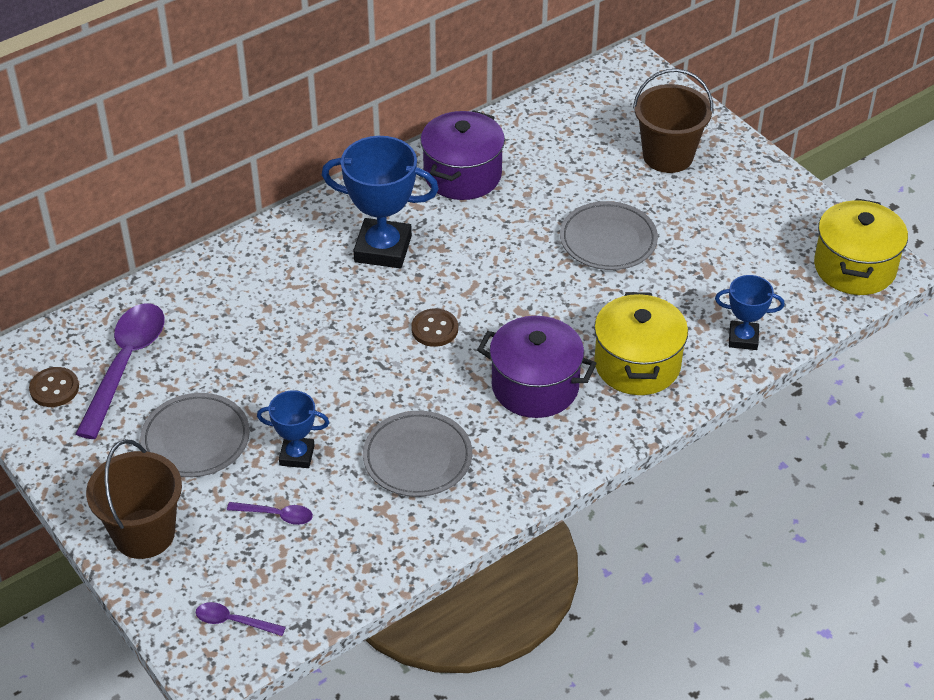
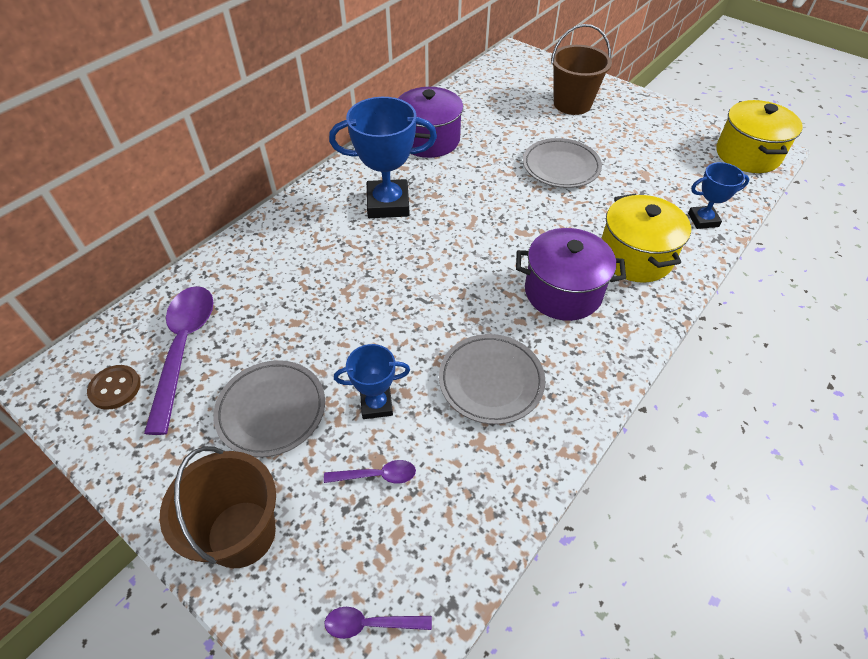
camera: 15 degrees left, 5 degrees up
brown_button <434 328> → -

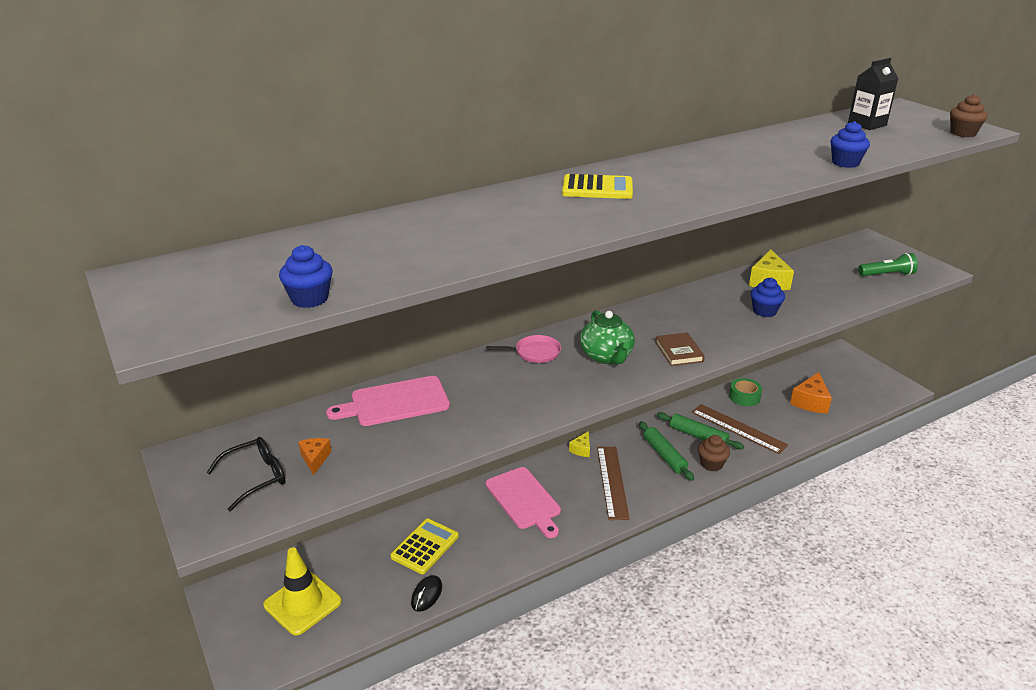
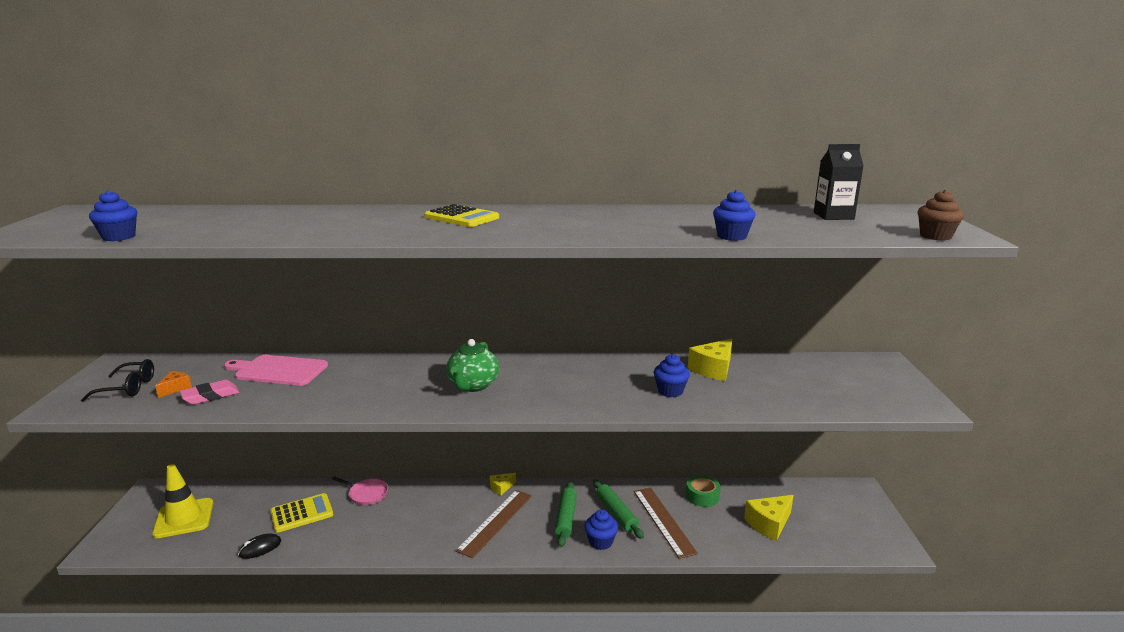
camera: 30 degrees right, 10 degrees down
- → pink_eraser <209 392>
pink_pan <523 349> → pink_pan <360 490>, move
brown_cupcake <714 453> → blue_cupcake <601 529>
orange_cheese <811 392> → yellow_cheese <769 518>
pink_cutting_board <523 502> → -
brown_book <680 349> → -
green_flashlight <888 264> → -

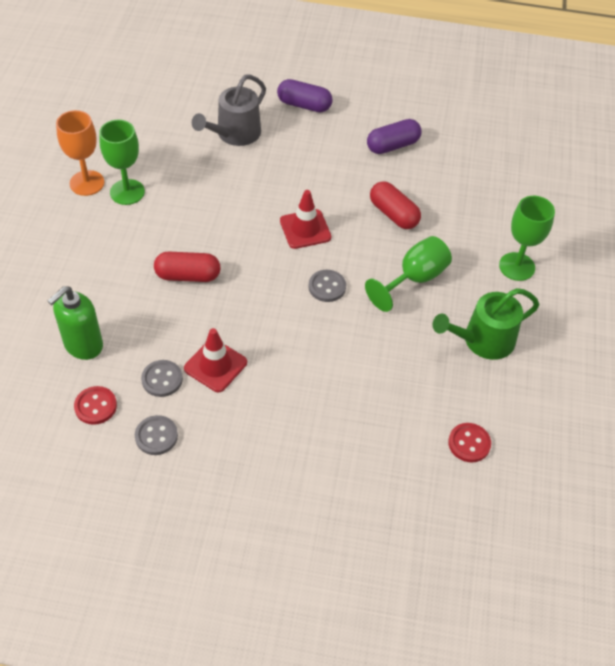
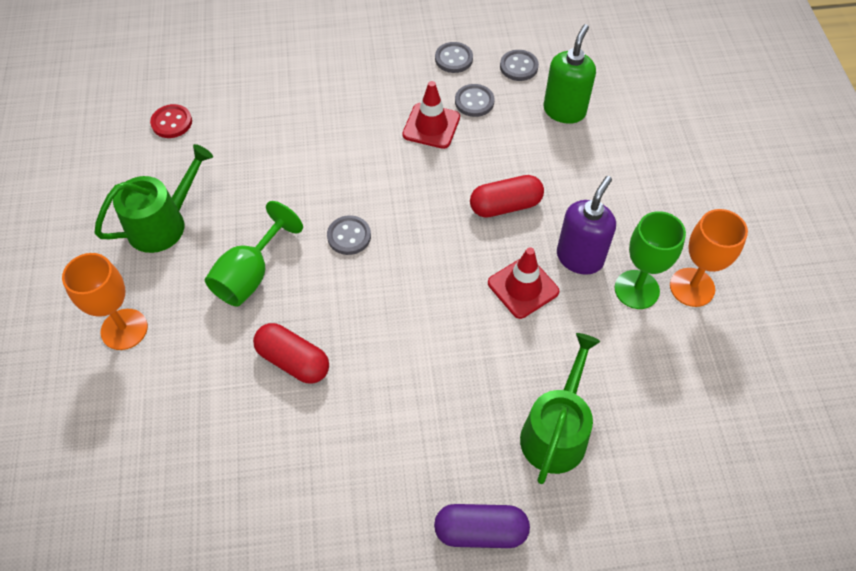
camera: 165 degrees right, 5 degrees up
green_goblet <527 238> → orange_goblet <105 301>
red_traffic_cone <305 219> → red_traffic_cone <523 283>, move
red_button <95 405> → grey_button <519 65>
grey_watering_can <229 110> → green_watering_can <560 408>
- → purple_soap_dispenser <586 225>
purple_capsule <394 136> → -

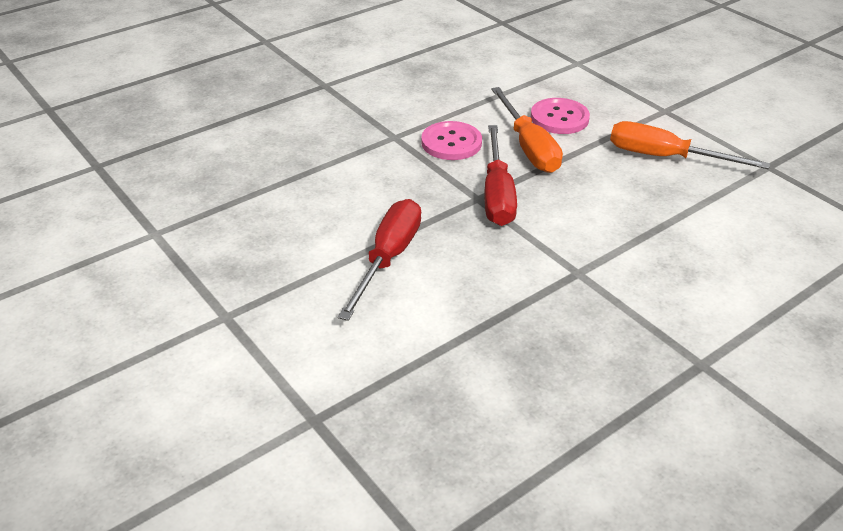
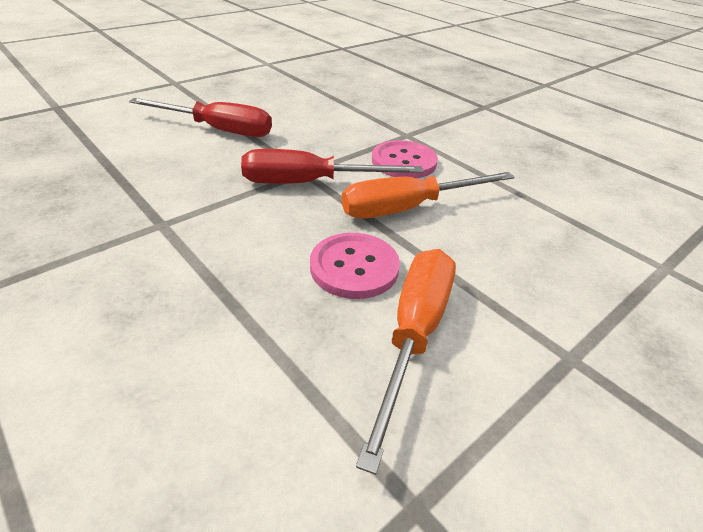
camera: 85 degrees right, 0 degrees up
pink_button <560 116> → pink_button <355 266>, move

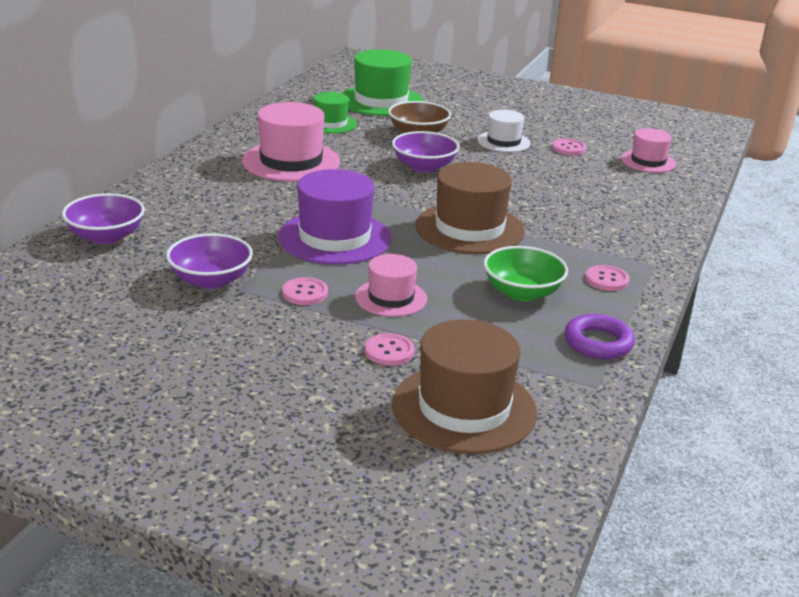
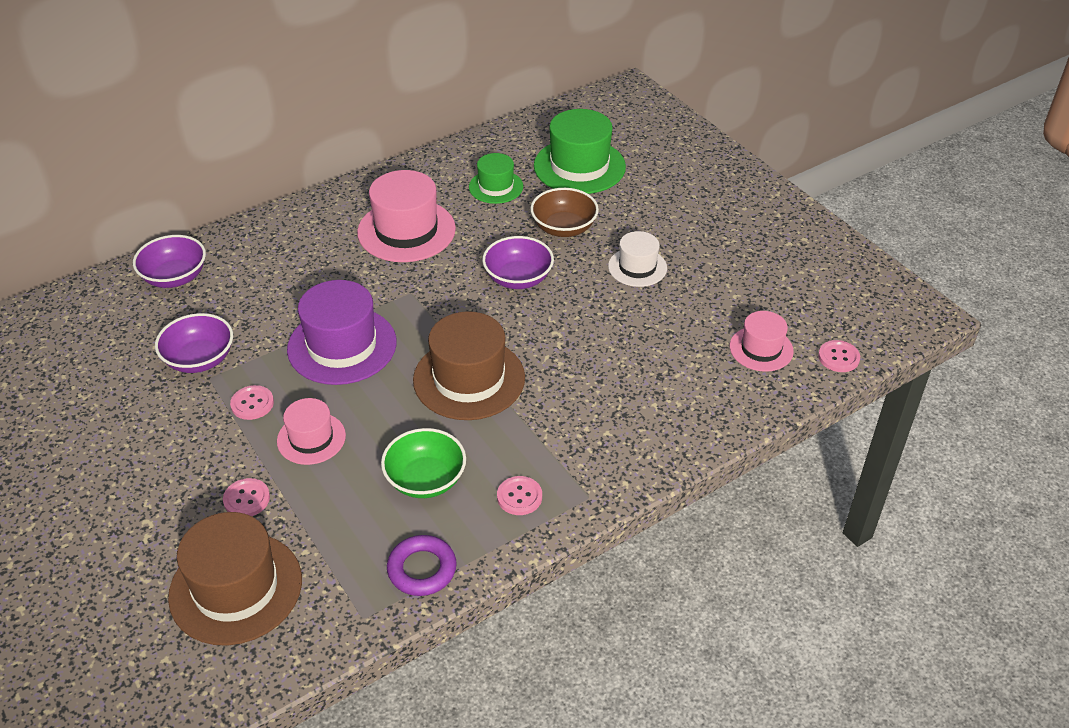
camera: 35 degrees right, 15 degrees up
pink_button <569 146> → pink_button <839 356>, move

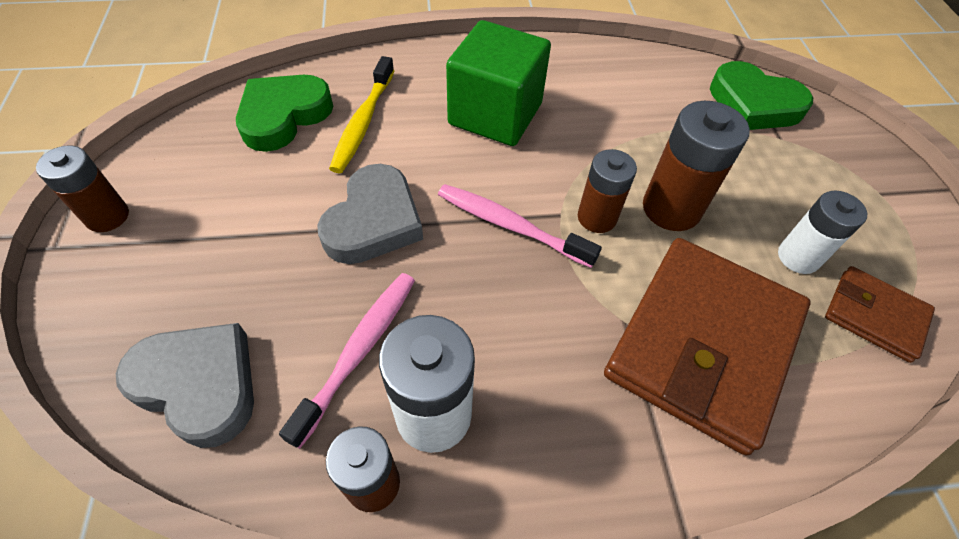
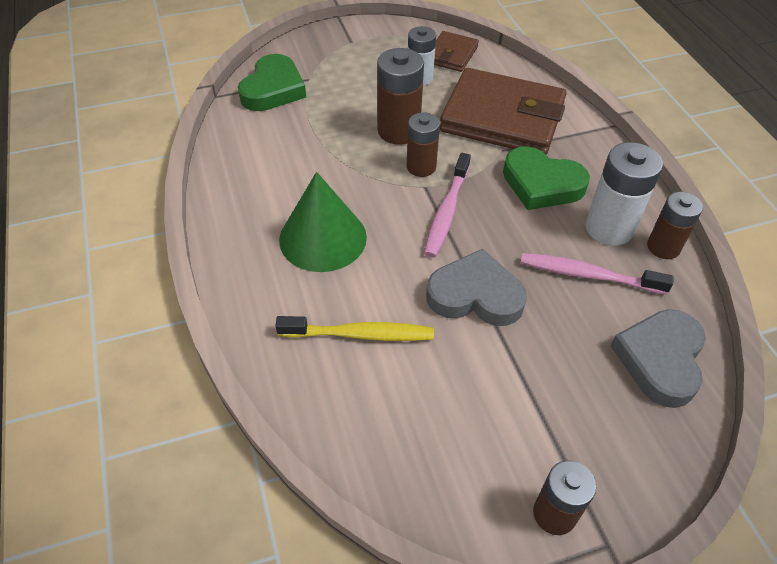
camera: 100 degrees left, 5 degrees down
green_cube <498 83> → green_cone <323 222>
green_heart <284 113> → green_heart <546 178>, move

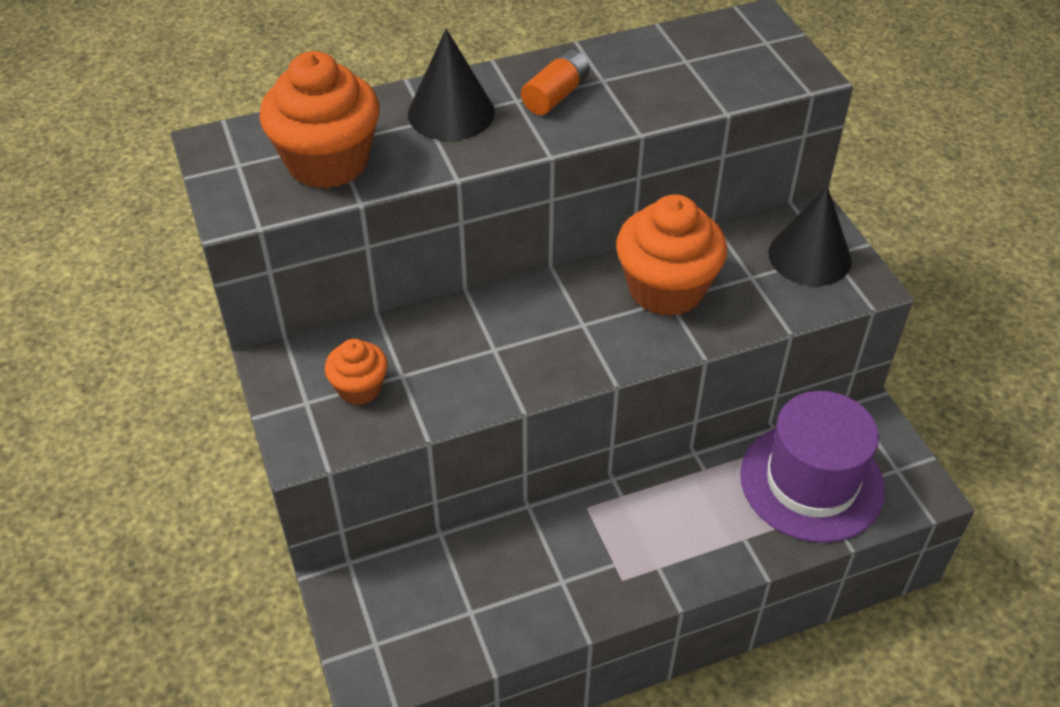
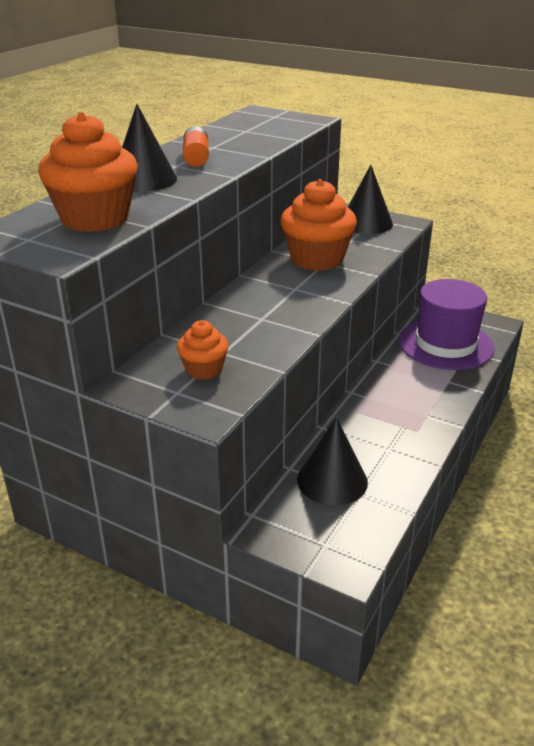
camera: 40 degrees left, 15 degrees down
- → black_cone <332 461>

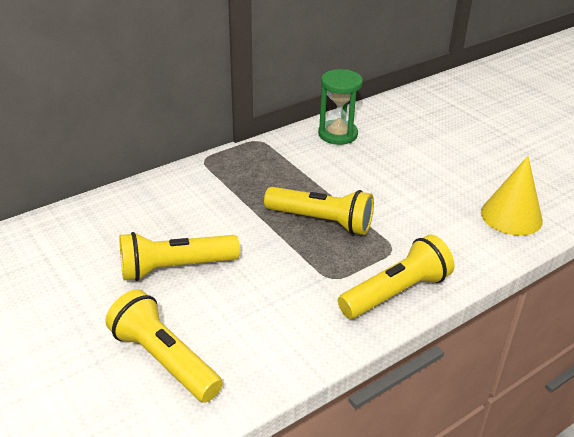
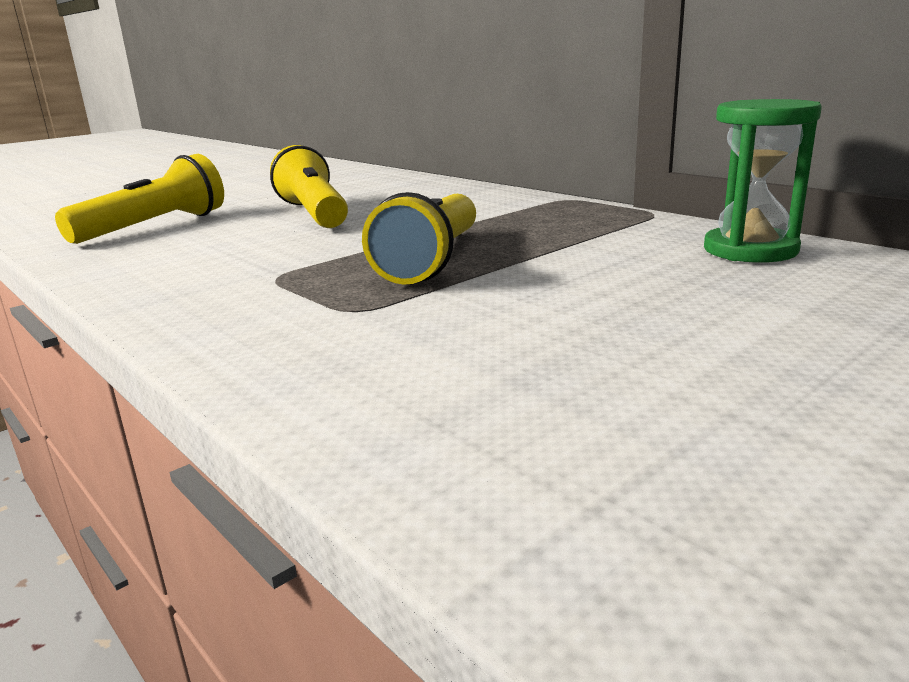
camera: 85 degrees right, 15 degrees down
yellow_flashlight <396 277> → -
yellow_cone <512 196> → -

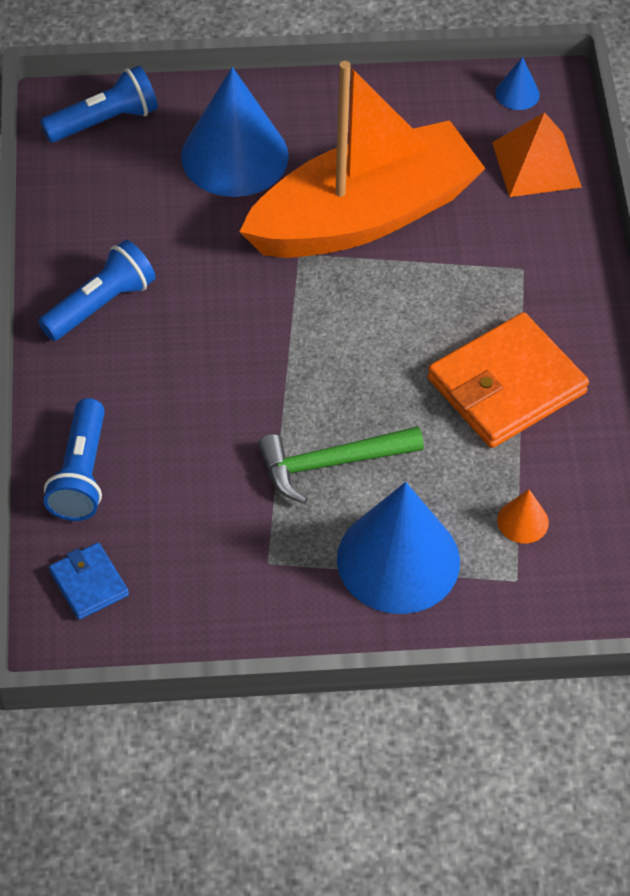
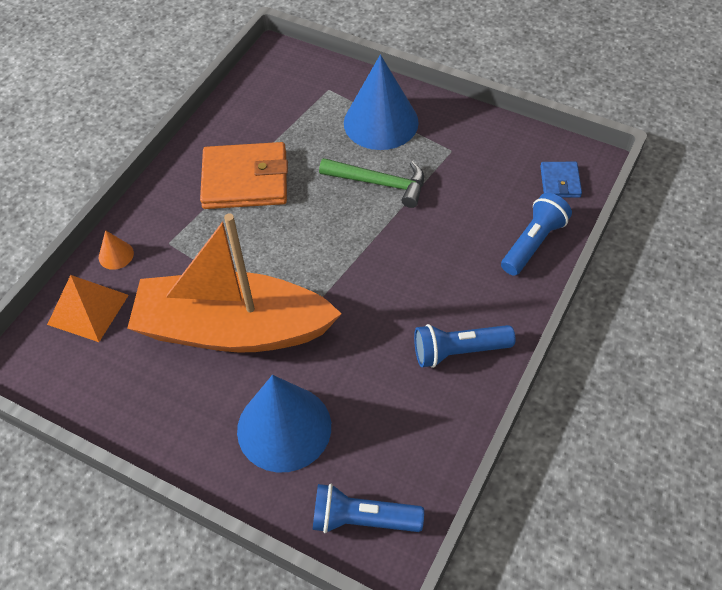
camera: 145 degrees left, 0 degrees up
orange_cone <523 516> → orange_cone <116 250>, move
blue_cone <517 83> → -

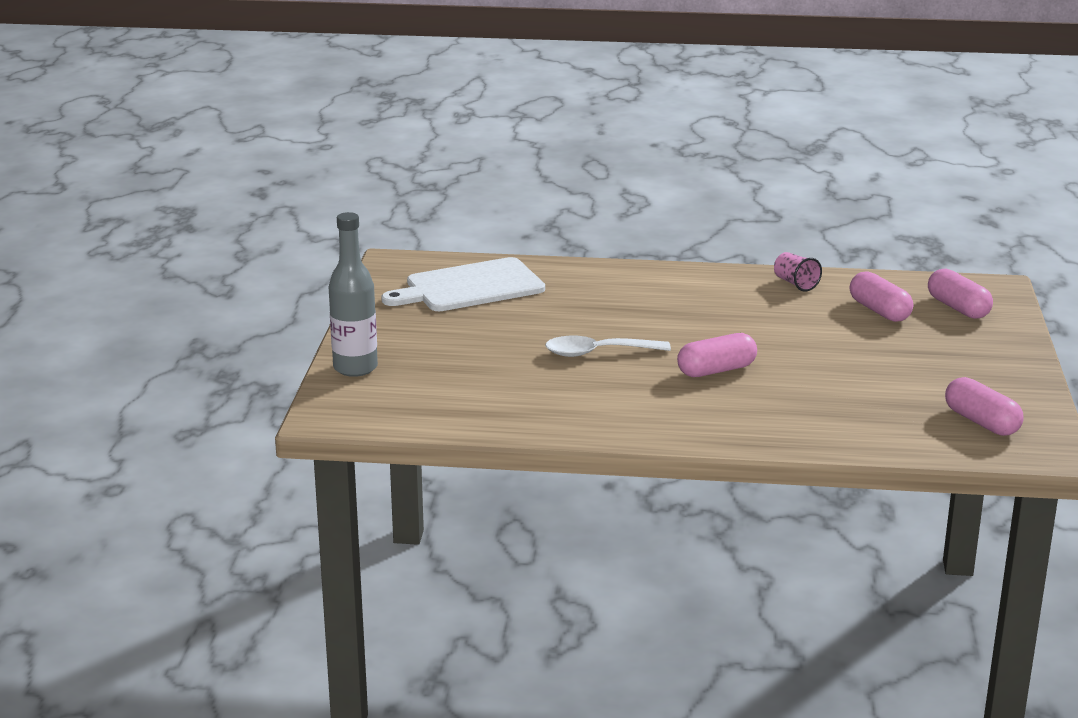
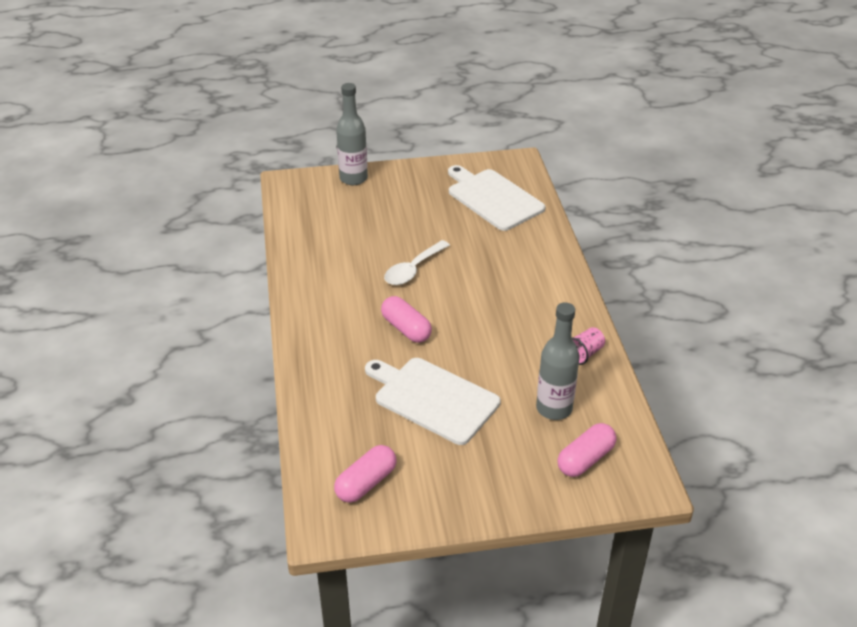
camera: 75 degrees right, 15 degrees up
- → white_cutting_board <433 401>
white_spoon <608 346> → white_spoon <417 262>, 120 degrees counterclockwise
pink_capsule <881 296> → grey_bottle <558 361>

